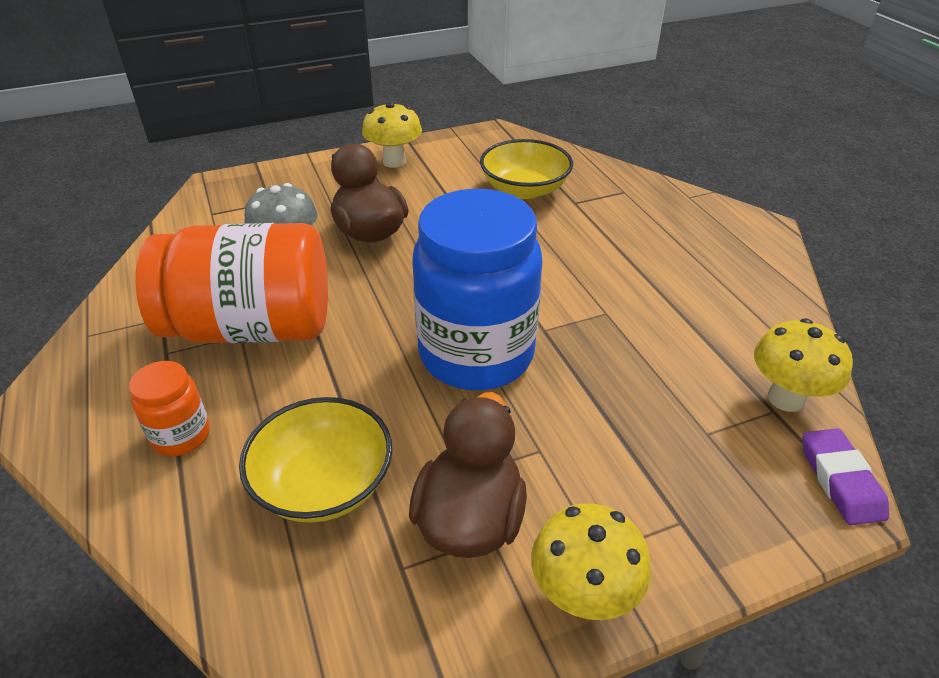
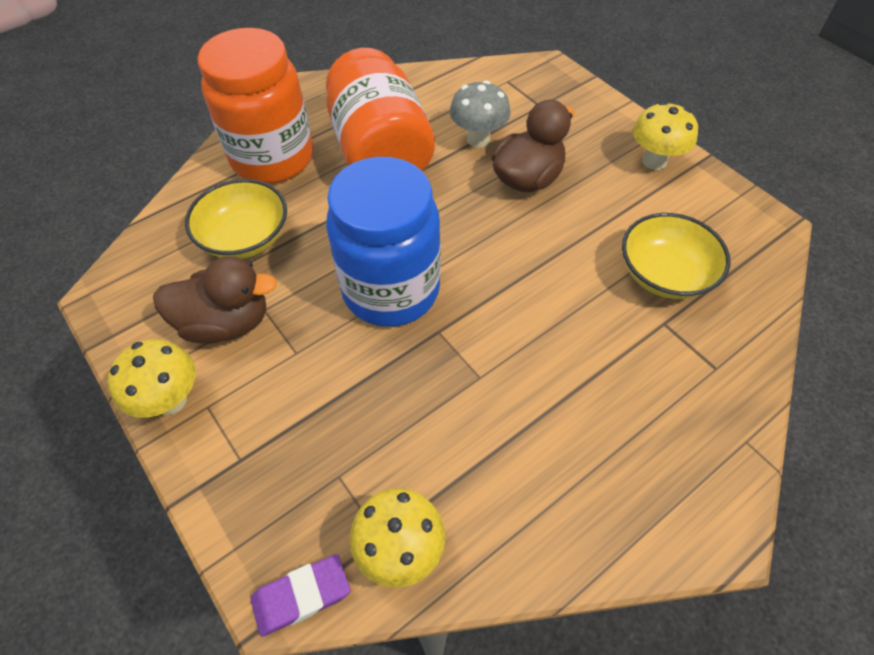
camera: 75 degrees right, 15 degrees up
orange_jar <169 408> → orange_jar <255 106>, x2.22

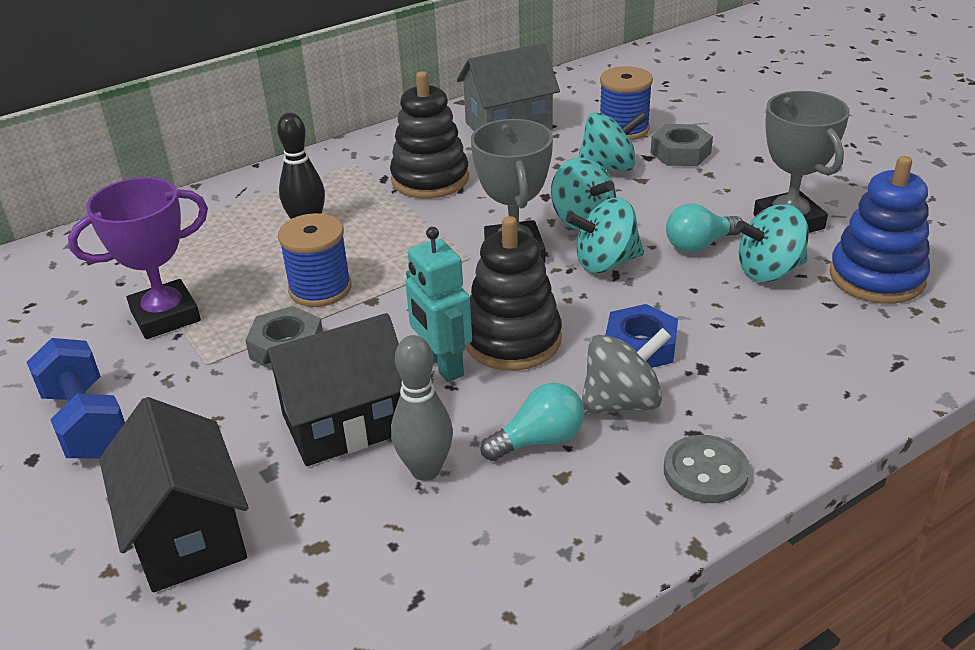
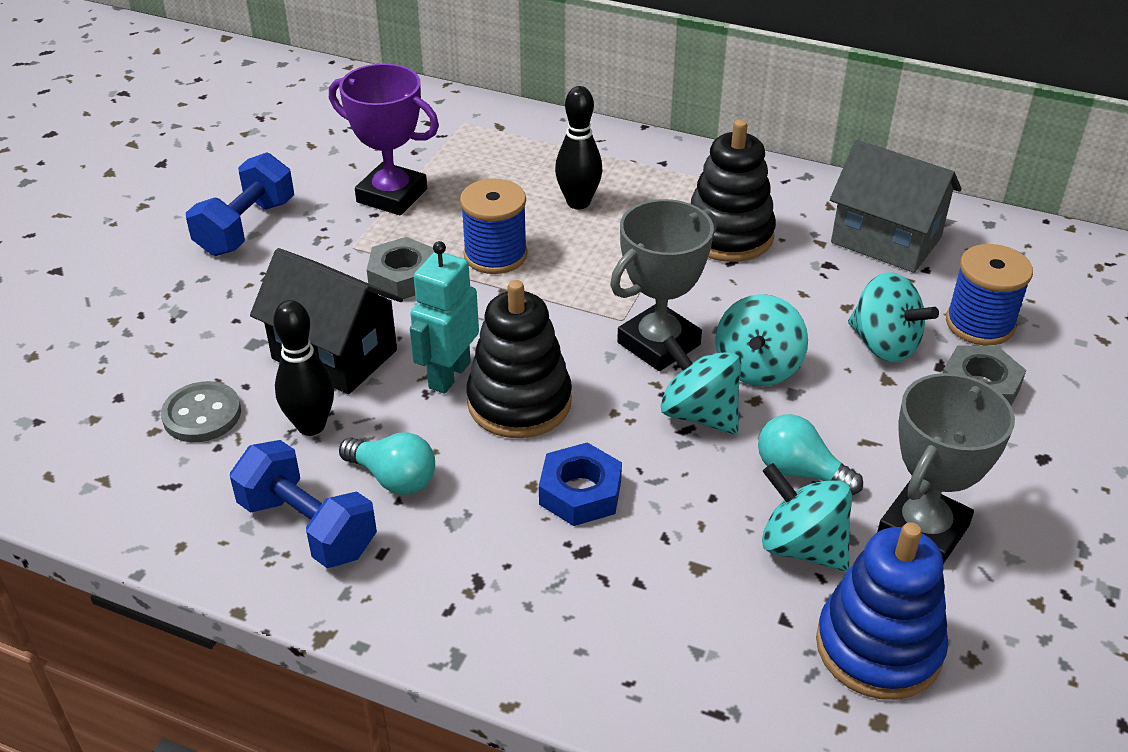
camera: 55 degrees right, 5 degrees up
grey_button <707 469> → grey_button <201 411>, move
- → blue_dumbbell <303 504>
grey_bowling_pin <422 408> → black_bowling_pin <303 368>
black_house <173 494> → -
grey_spinning_top <626 371> → -

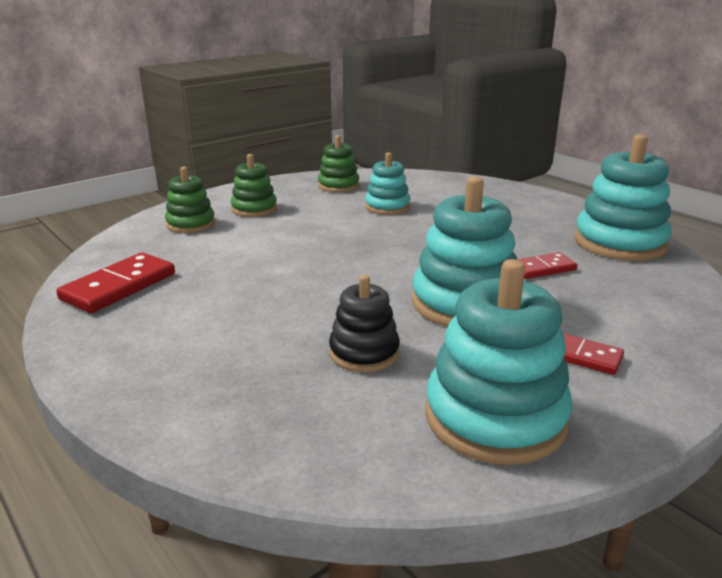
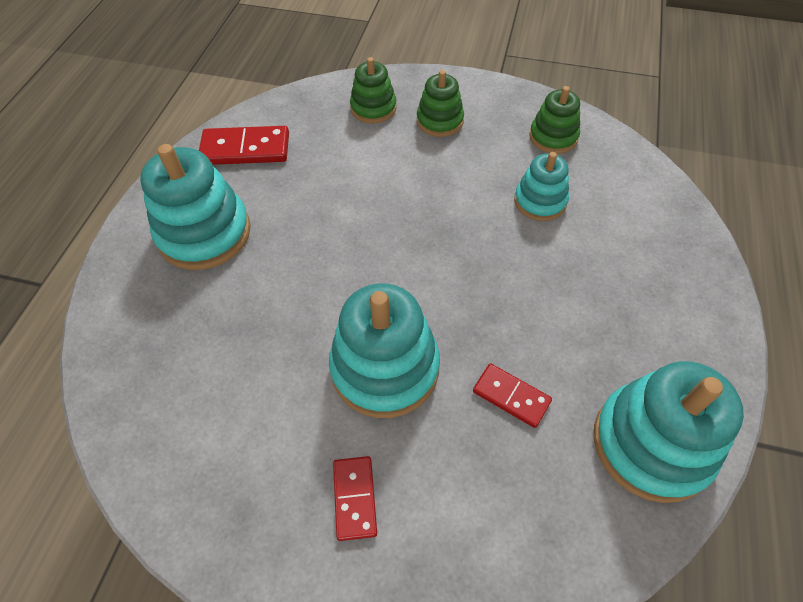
camera: 55 degrees right, 30 degrees up
turquoise_stacking_toy <499 362> → turquoise_stacking_toy <195 207>, move
black_stacking_toy <364 323> → -

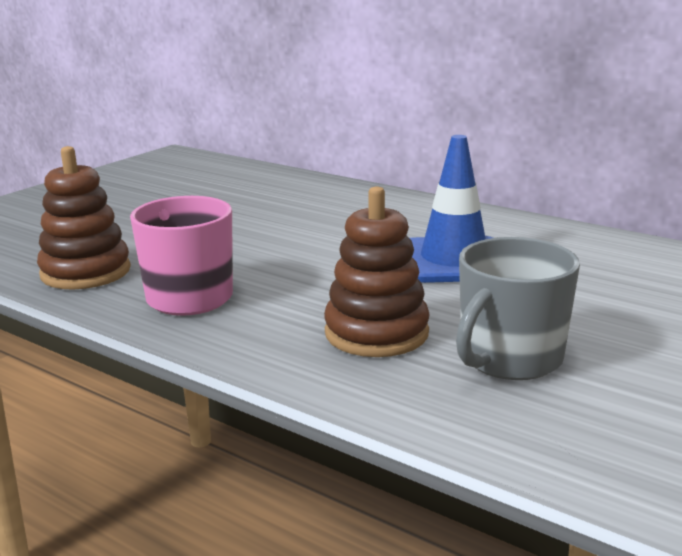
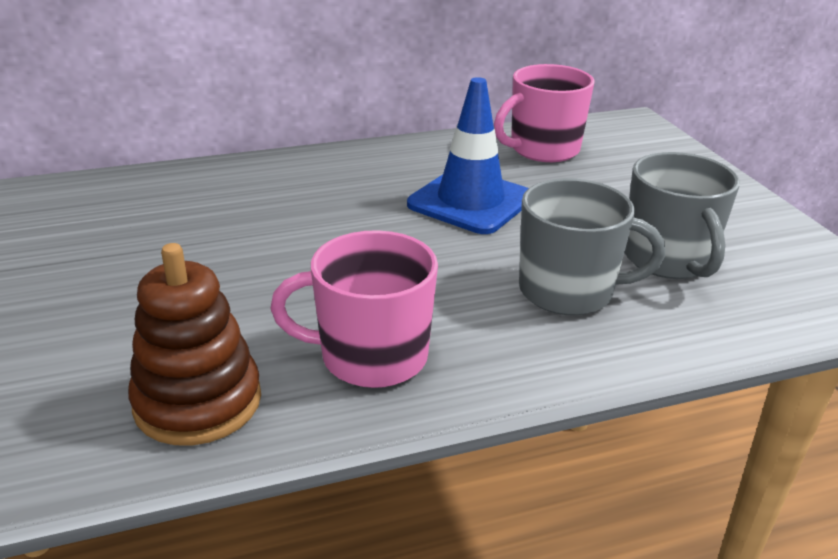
camera: 55 degrees left, 10 degrees up
- → pink_mug <544 113>
brown_stacking_toy <377 271> → grey_mug <592 246>

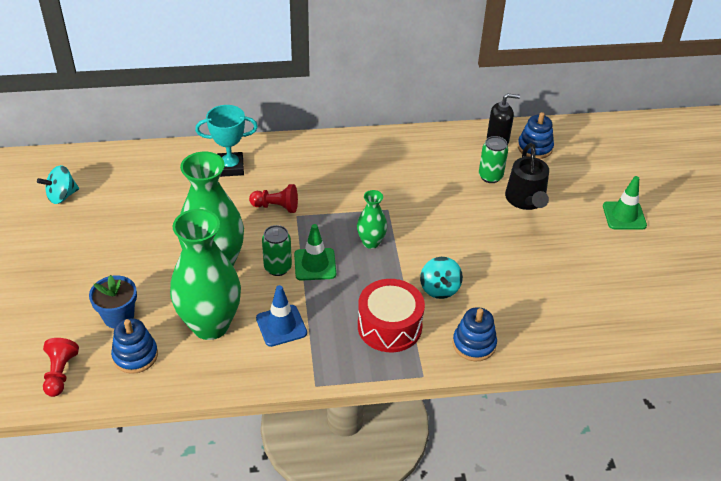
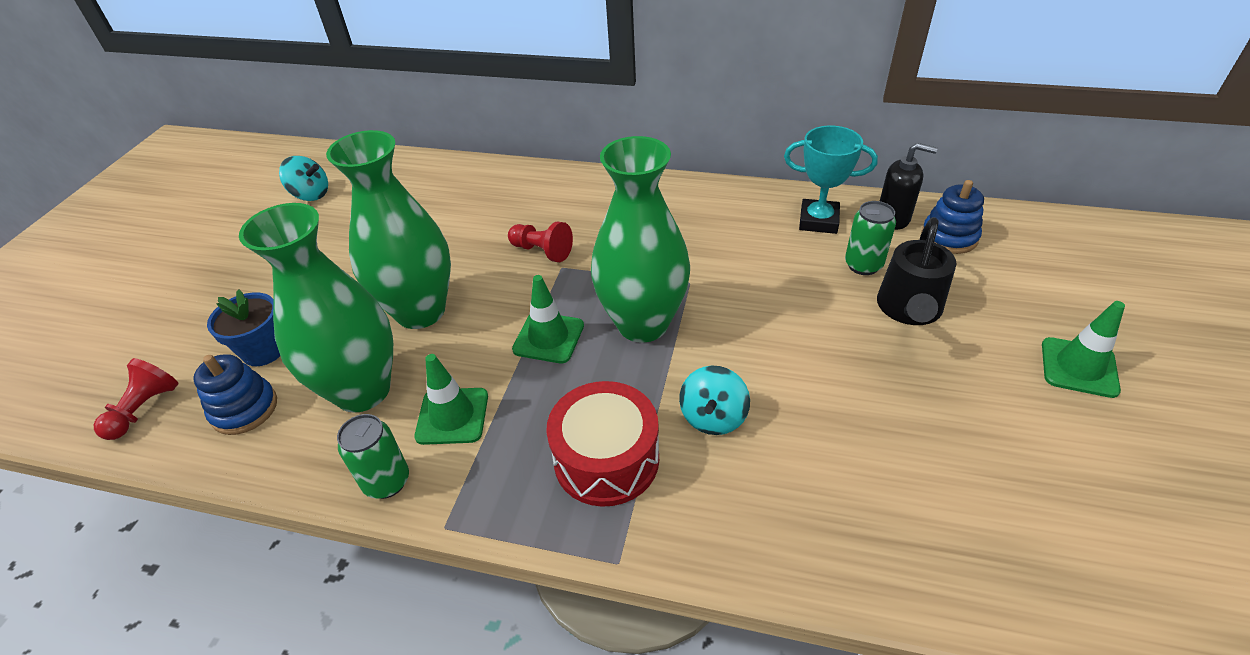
camera: 25 degrees right, 0 degrees up
turquoise_spinning_top <58 184> → turquoise_spinning_top <303 178>, 150 degrees counterclockwise
green_can <277 250> → green_can <373 456>, move
blue_traffic_cone <281 316> → green_traffic_cone <451 399>
green_vase <372 219> → green_vase <640 239>, x2.05
turquoise_trophy <226 141> → turquoise_trophy <831 180>, move
blue_stacking_toy <475 334> → -

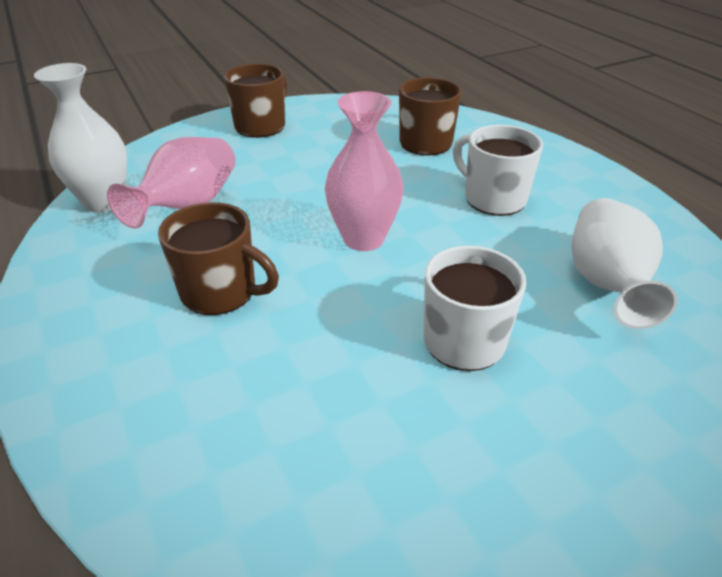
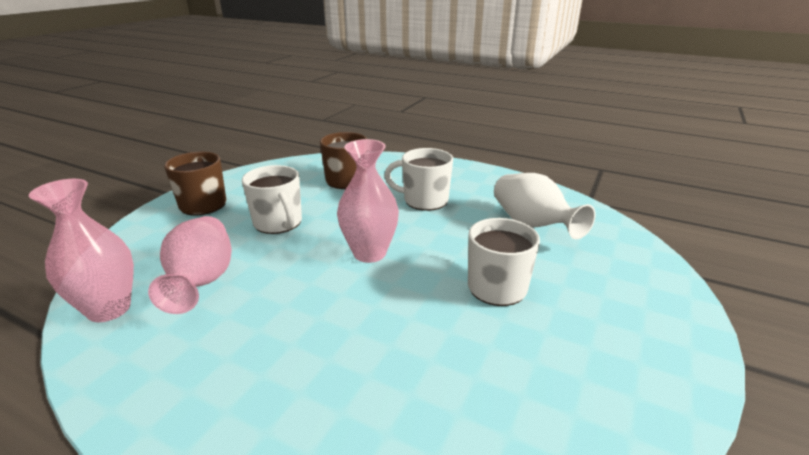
camera: 35 degrees left, 10 degrees down
white_vase <80 137> → pink_vase <81 250>
- → white_mug <272 199>
brown_mug <218 258> → -

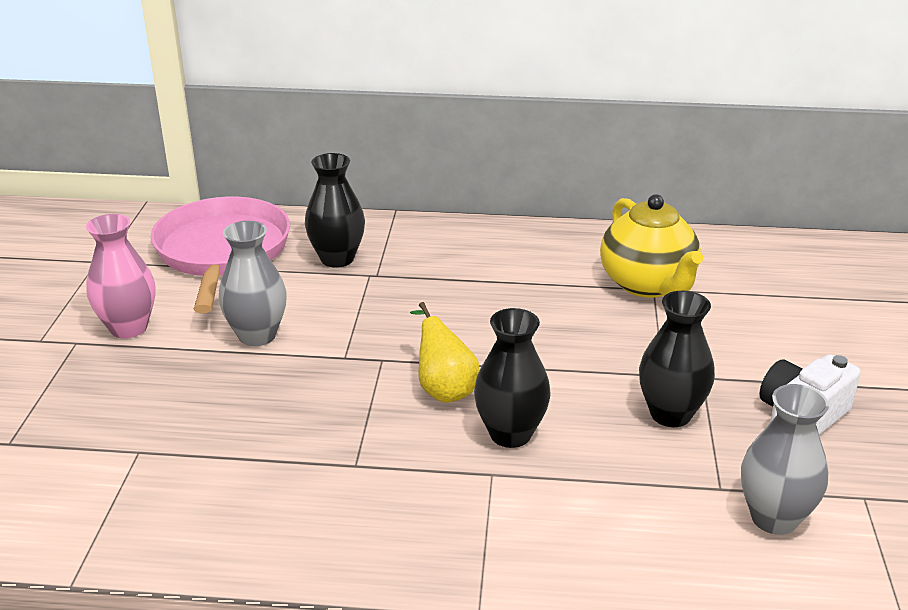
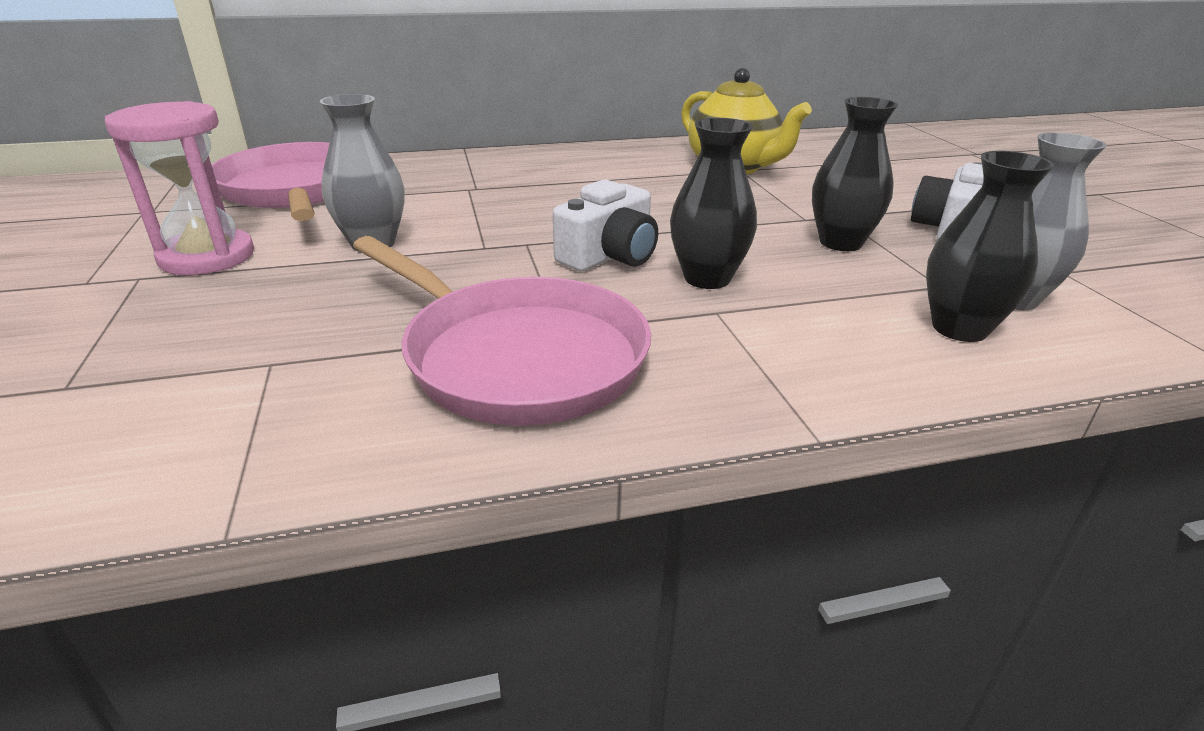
camera: 20 degrees left, 0 degrees up
pink_vase <120 276> → pink_hourglass <179 188>
- → pink_pan <502 331>
yellow_pear <444 352> → white_camera <605 225>
black_vase <335 210> → black_vase <990 246>, move

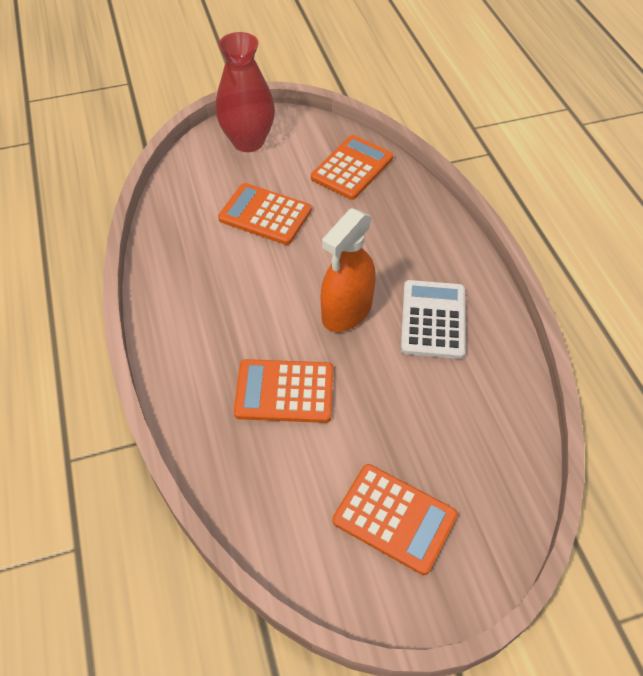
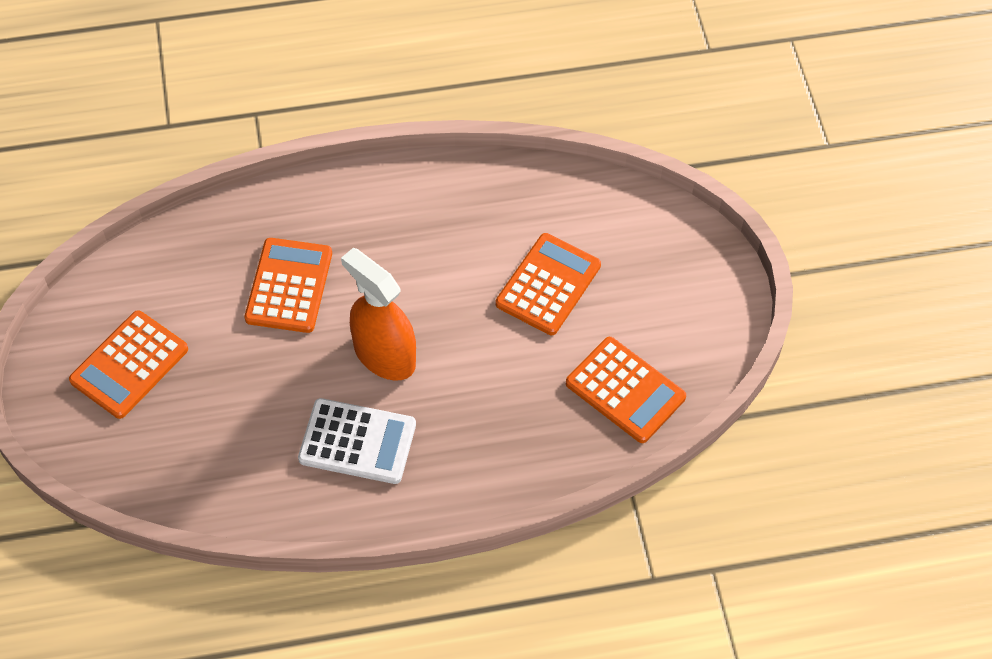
camera: 95 degrees right, 5 degrees up
red_vase <245 92> → -

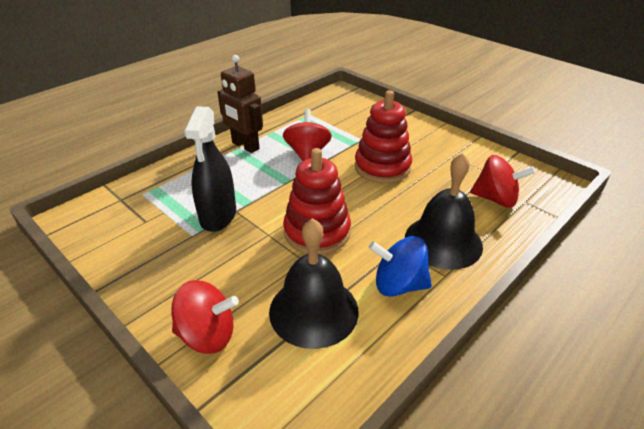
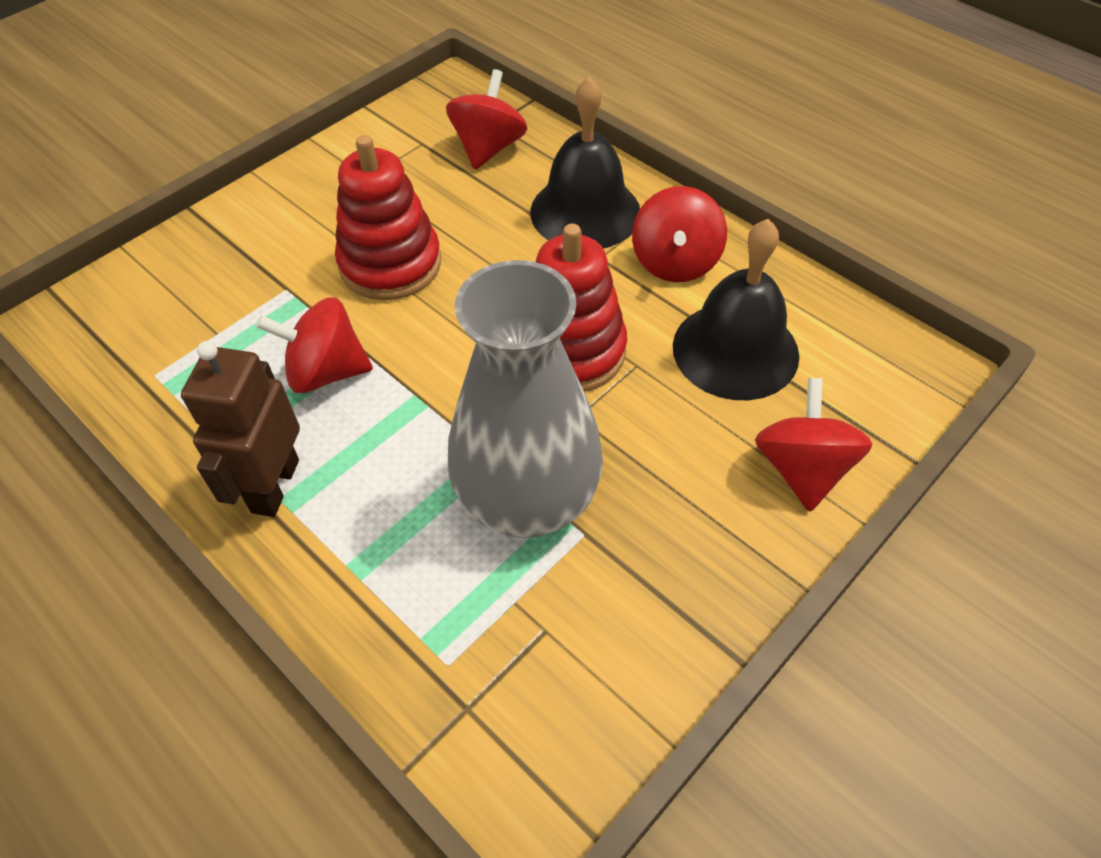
camera: 90 degrees left, 15 degrees up
brown_robot <240 104> → brown_robot <240 429>, 150 degrees clockwise
black_spray_bottle <210 169> → grey_vase <525 399>
blue_spinning_top <400 266> → red_spinning_top <679 234>

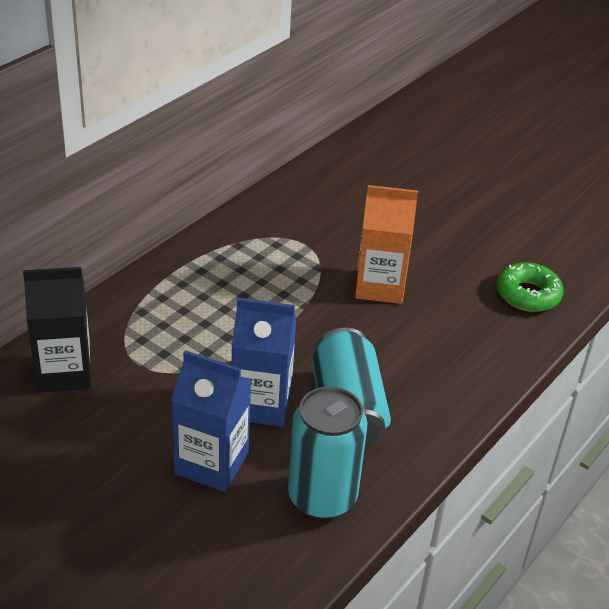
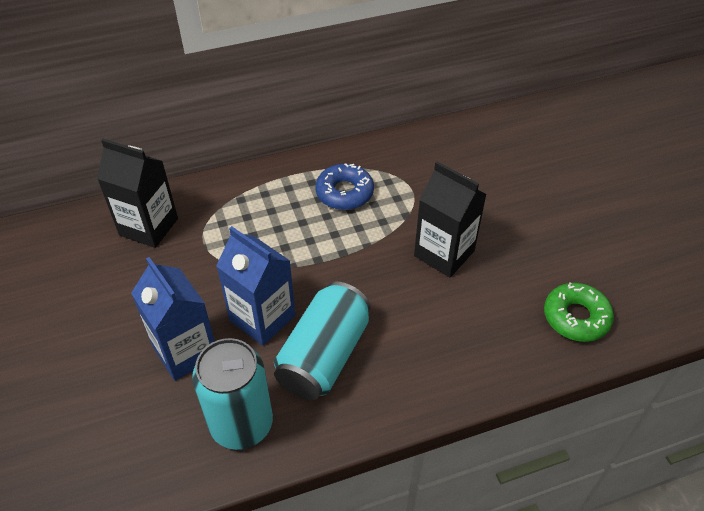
camera: 35 degrees right, 10 degrees up
- → blue_donut <344 186>
orange_carton <386 244> → black_carton <450 219>

